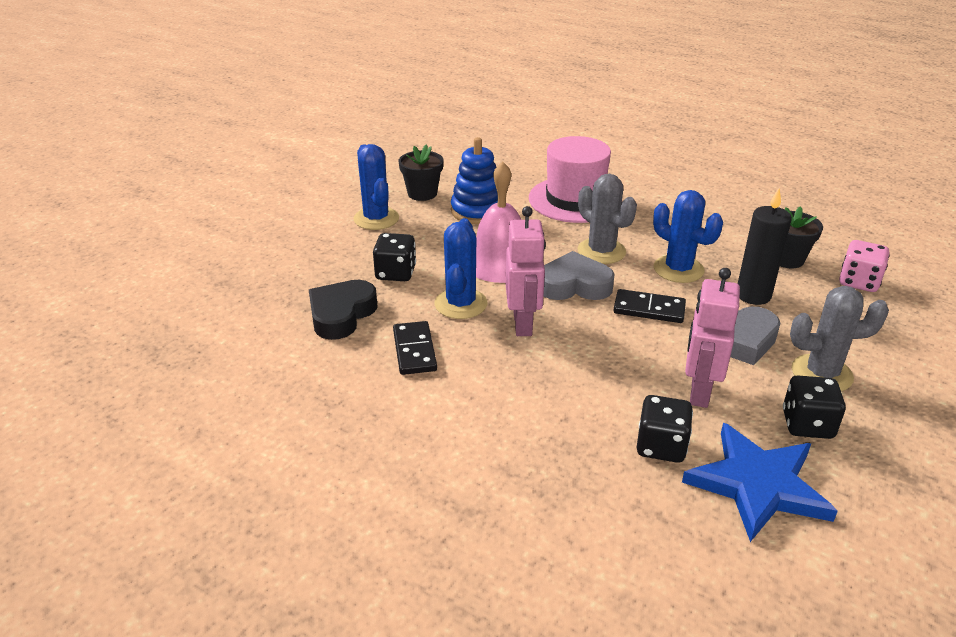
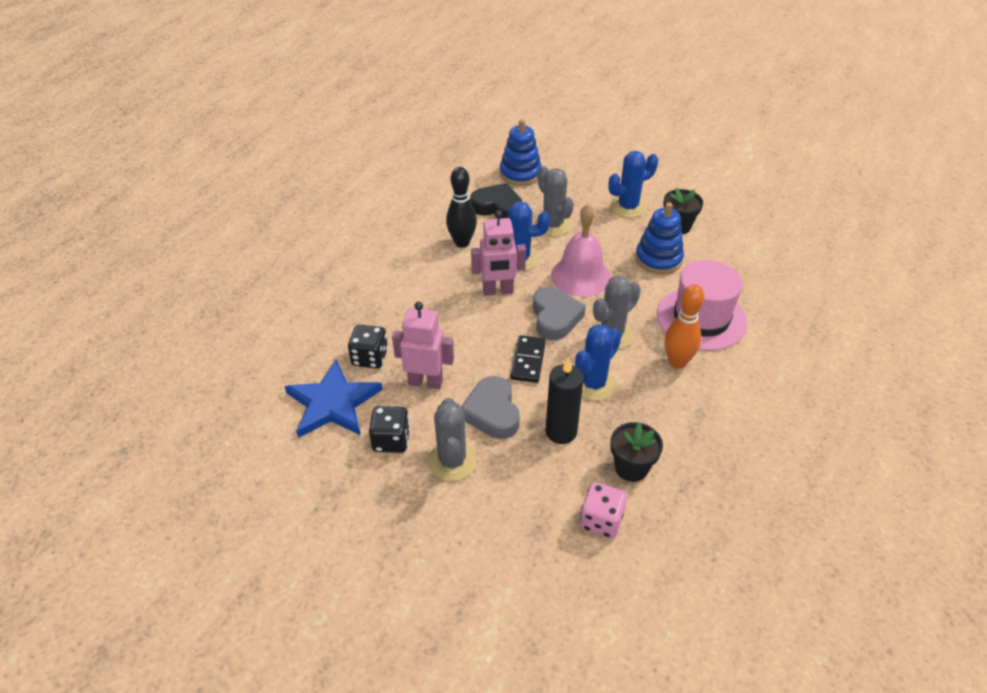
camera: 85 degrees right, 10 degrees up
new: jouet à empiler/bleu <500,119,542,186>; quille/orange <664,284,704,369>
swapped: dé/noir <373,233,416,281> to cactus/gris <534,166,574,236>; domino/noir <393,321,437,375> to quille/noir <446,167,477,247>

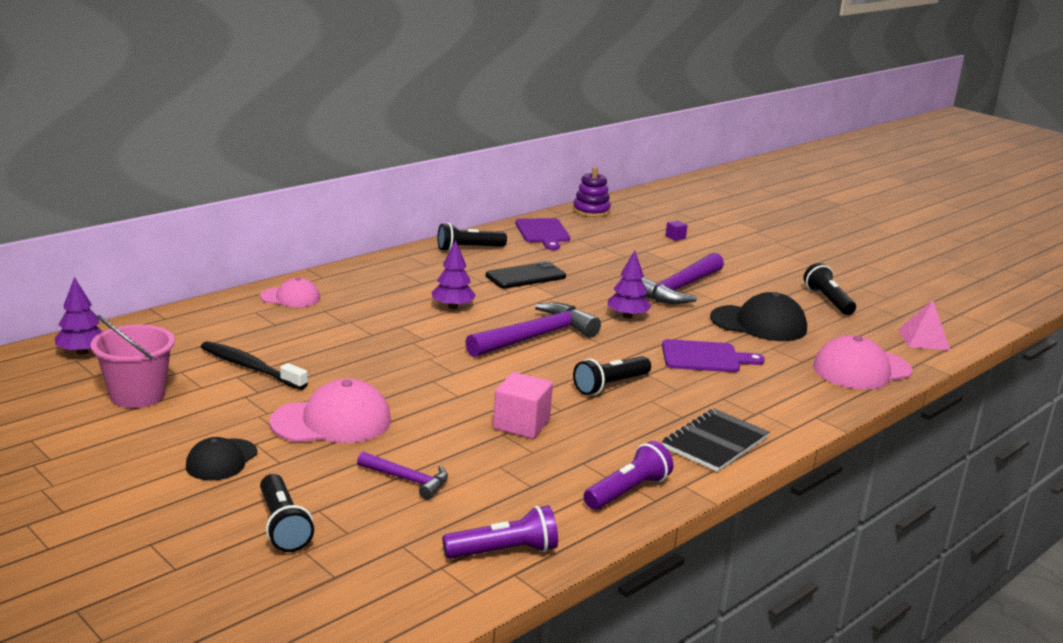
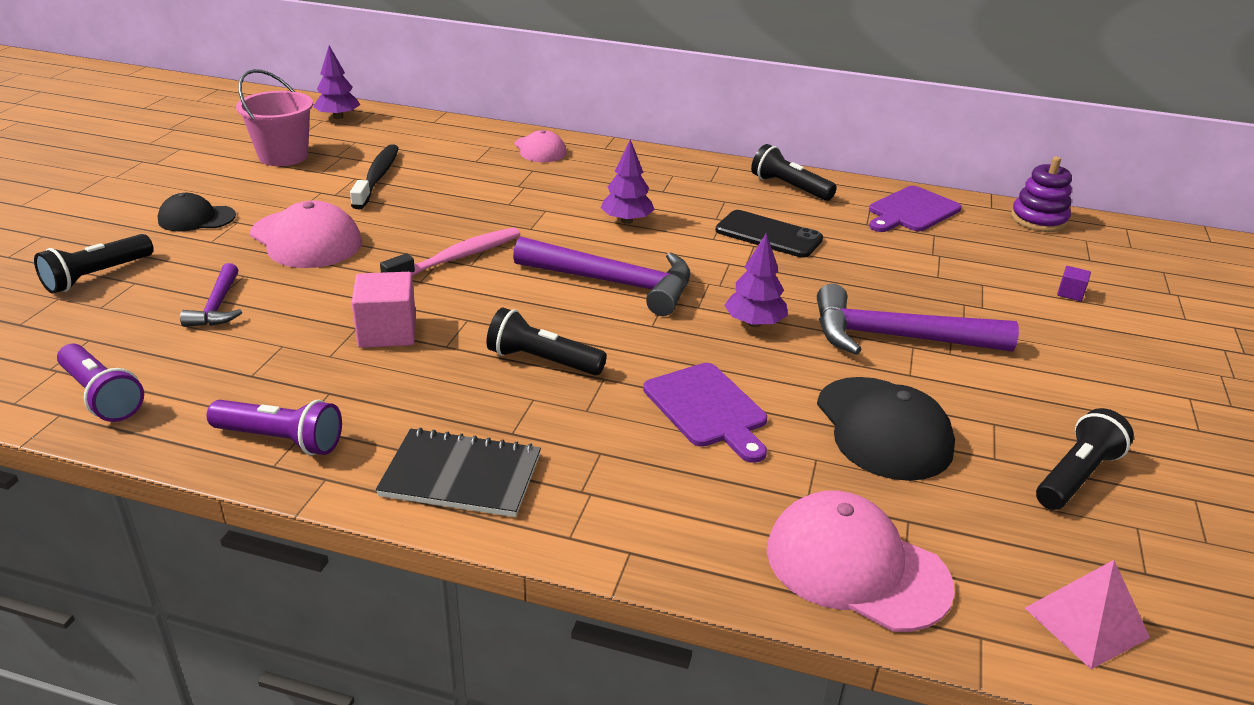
camera: 60 degrees right, 10 degrees up
new: brosse à dents/rose <380,228,521,276>

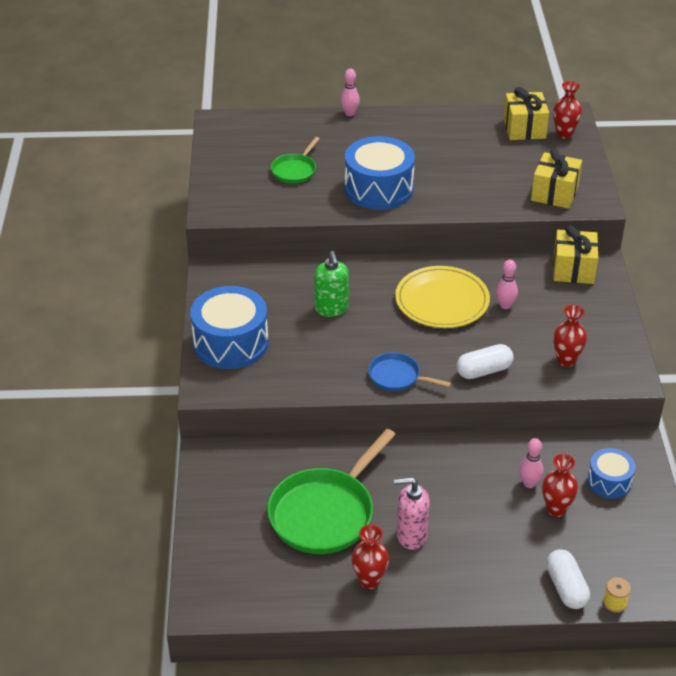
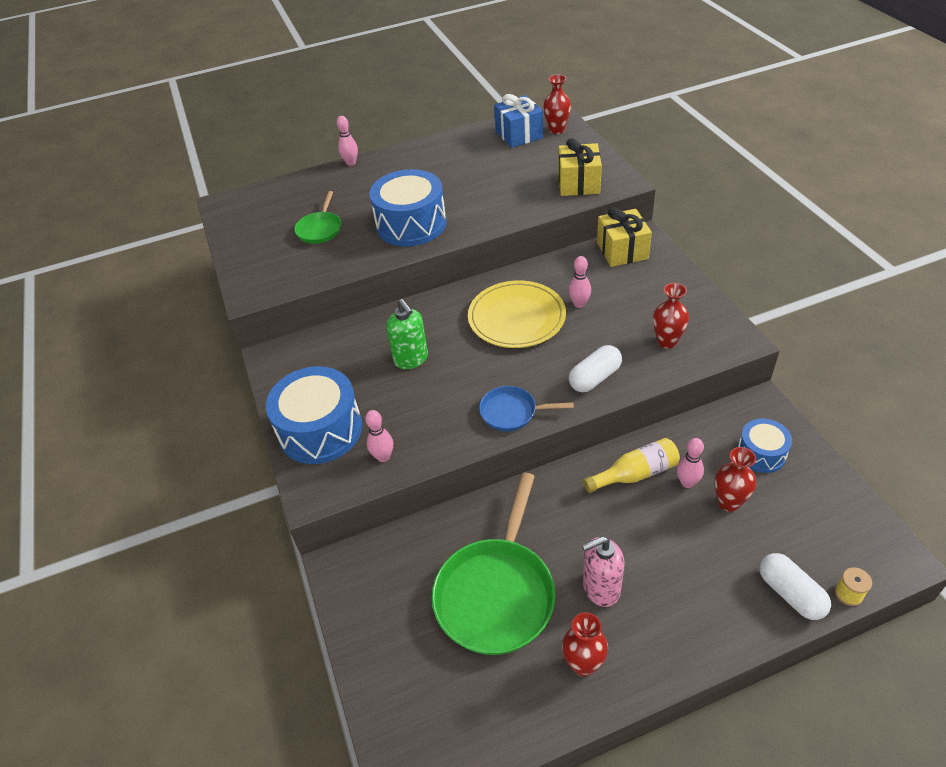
camera: 15 degrees left, 5 degrees up
new: quille/rose <365,410,393,462>; bouteille/jaune <583,438,680,493>
repainted: cadeau/jaune <503,87,549,140> to cadeau/bleu <494,94,543,148>

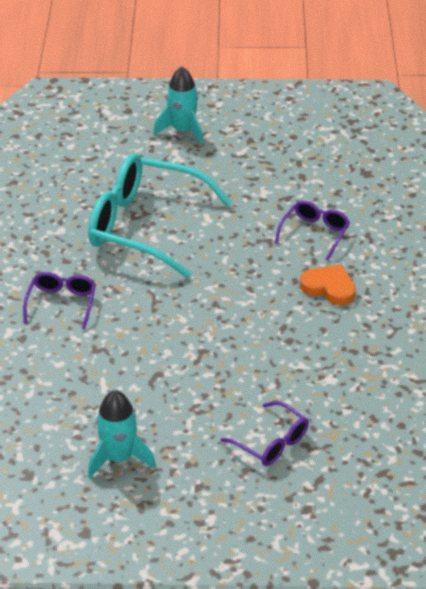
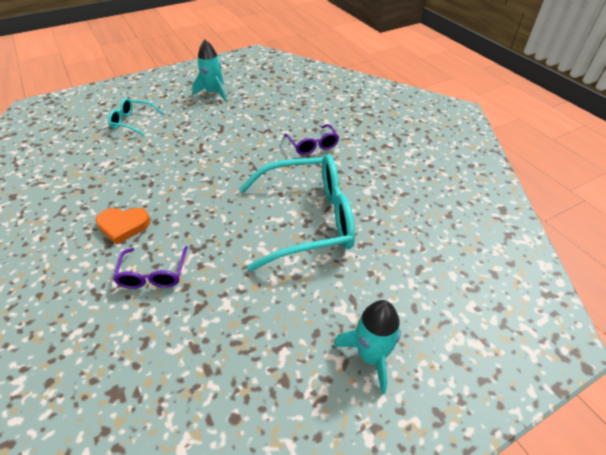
camera: 150 degrees right, 5 degrees up
repainted: lunettes/violet <220,401,309,466> to lunettes/turquoise <108,98,163,136>

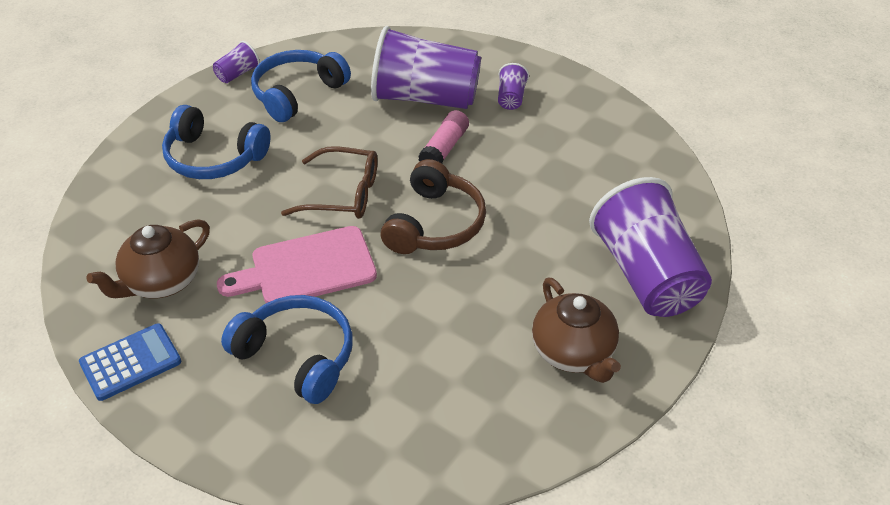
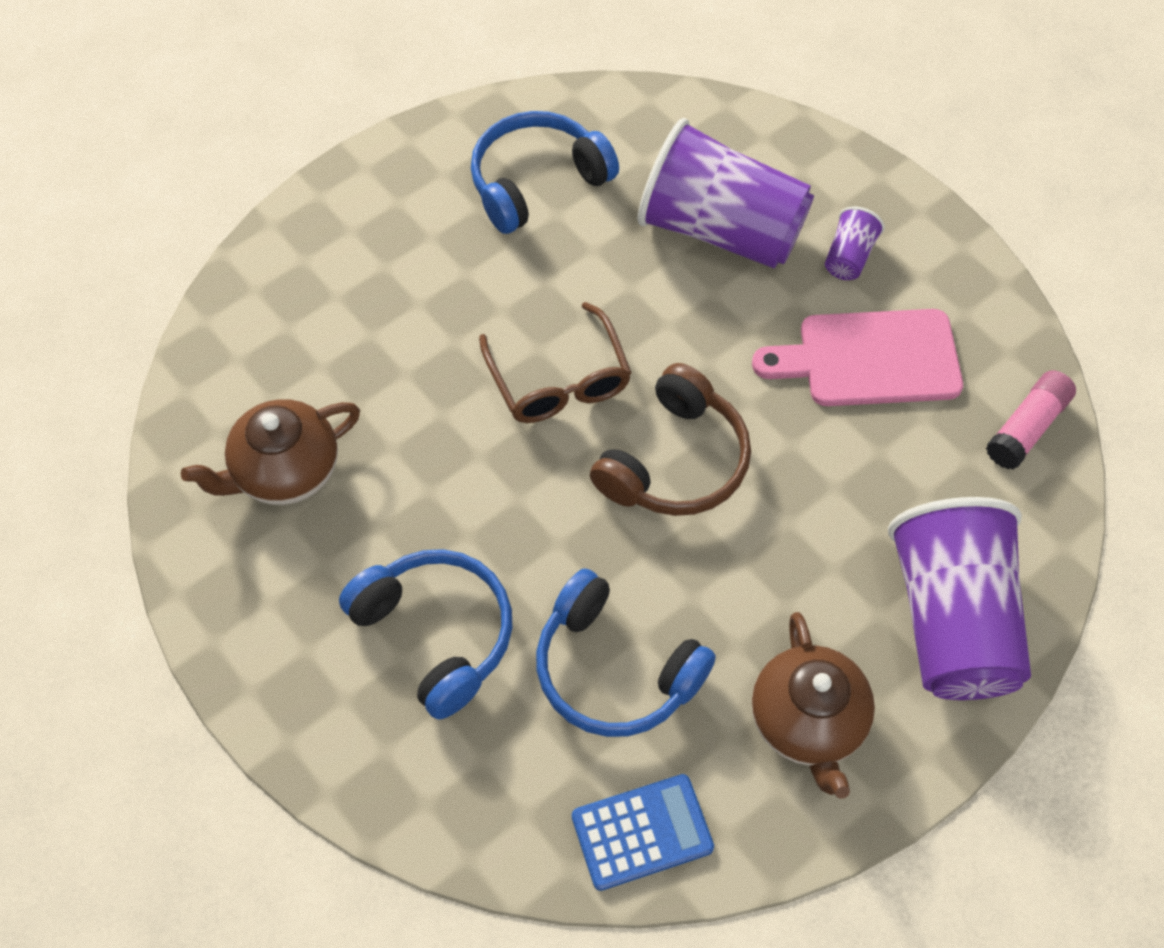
camera: 15 degrees right, 15 degrees up
gone: gobelet/violet <213,41,260,83>
shifted: calculatrice/bleu <79,323,181,401> to <572,774,714,891>; casque audio/bleu <162,105,271,179> to <536,568,716,737>; planche à découper/rose <217,226,377,303> to <752,309,963,406>; bâton de colle/rose <418,110,469,163> to <986,370,1076,469>
rotated: lunettes/marron <281,147,377,219> = <479,302,632,423> 45 degrees clockwise

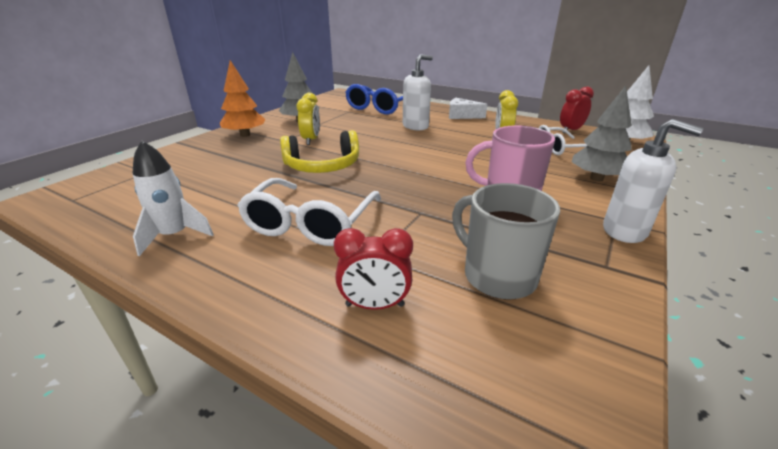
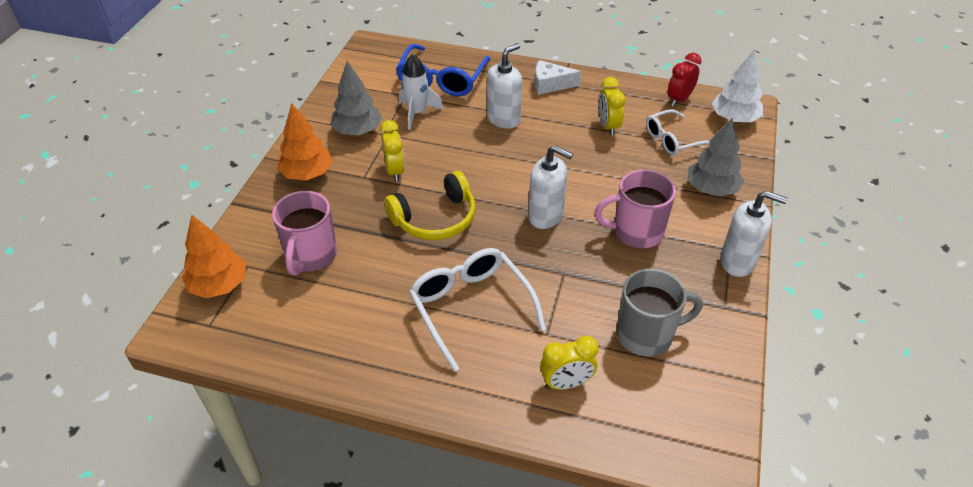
camera: 15 degrees left, 15 degrees up
new: arbre/orange <182,215,246,299>; tasse/rose <272,191,337,275>; distributeur de savon/blanc <528,145,573,229>
shifted: fusée/blanc <133,140,214,256> to <399,54,444,130>
repainted: réveil/rouge <334,228,413,310> to réveil/jaune <540,336,599,390>
rotated: lunettes/blanc <237,178,381,246> = <409,248,546,372> 150 degrees clockwise; tasse/gris <452,183,560,300> = <616,269,703,357> 135 degrees clockwise

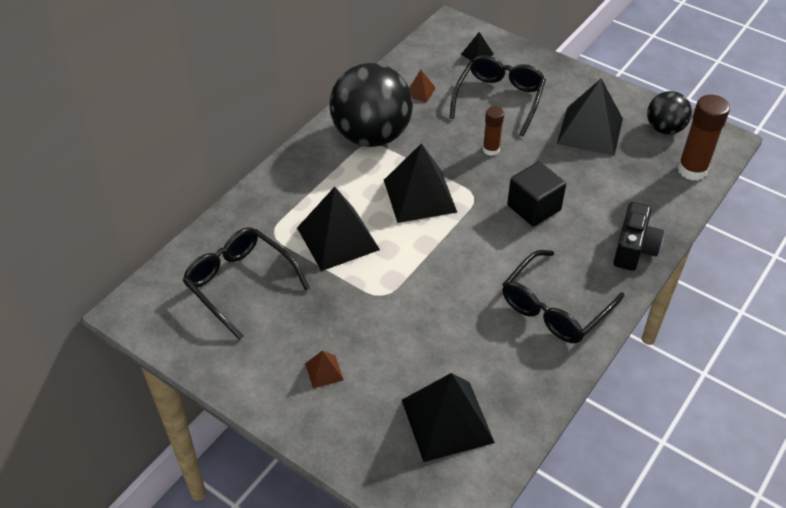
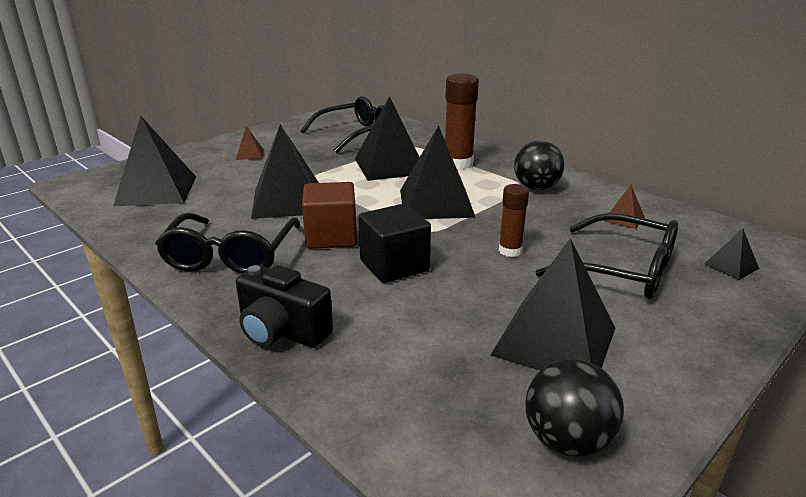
camera: 100 degrees right, 20 degrees down
new: pyramide/noir <251,124,319,219>; cube/marron <302,182,357,249>
shifted: bâton de colle/marron <677,95,730,181> to <445,73,479,170>
rotated: lunettes/noir <502,250,625,343> = <155,213,300,274> 135 degrees counterclockwise
scaled: balle/noir <329,63,413,147> = <514,140,565,190> x0.53

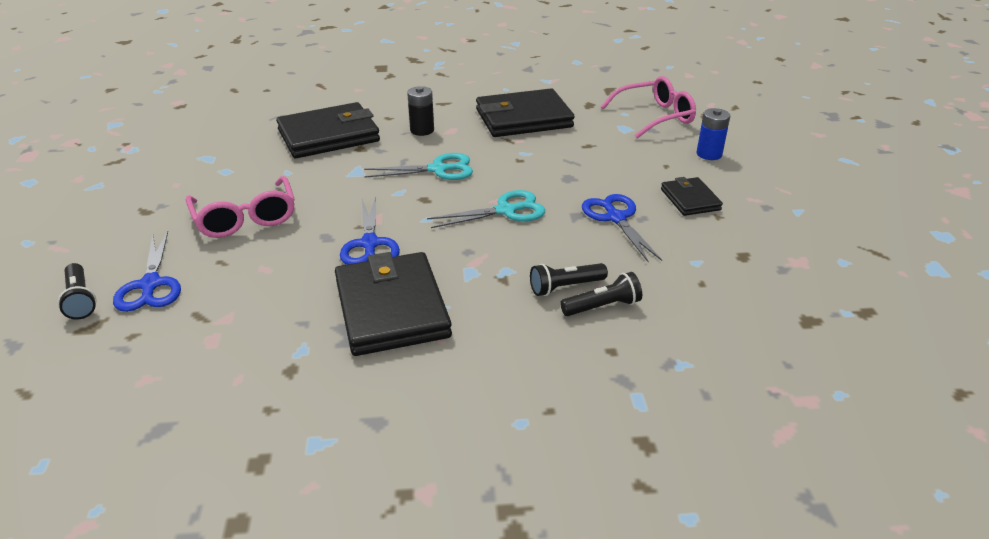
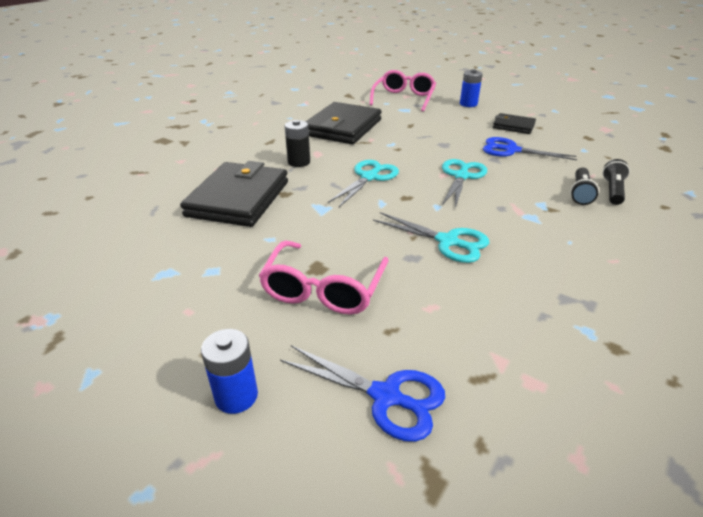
camera: 50 degrees left, 0 degrees up
gone: lampe de poche/noir <58,263,96,320>; portefeuille/noir <335,252,452,356>
new: pile/bleu <201,329,258,414>
repainted: ciseaux/bleu <340,197,400,265> to ciseaux/turquoise <373,212,489,263>
rotated: lunettes/rose <186,176,295,238> = <259,241,389,315> 90 degrees clockwise

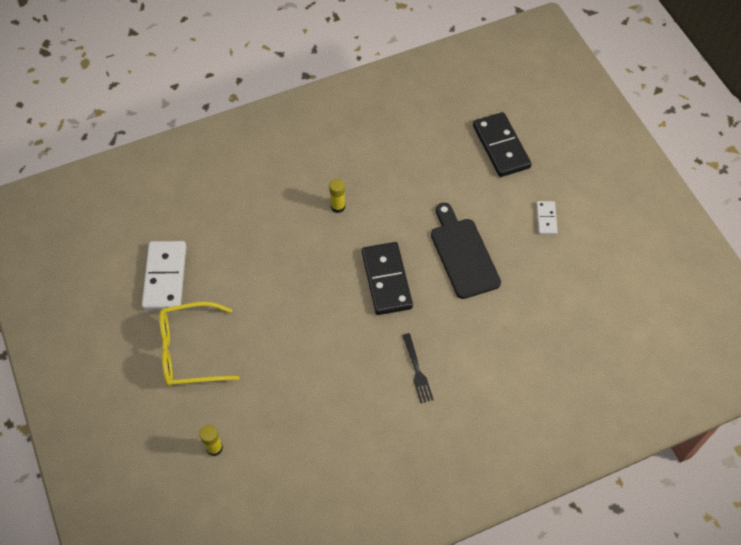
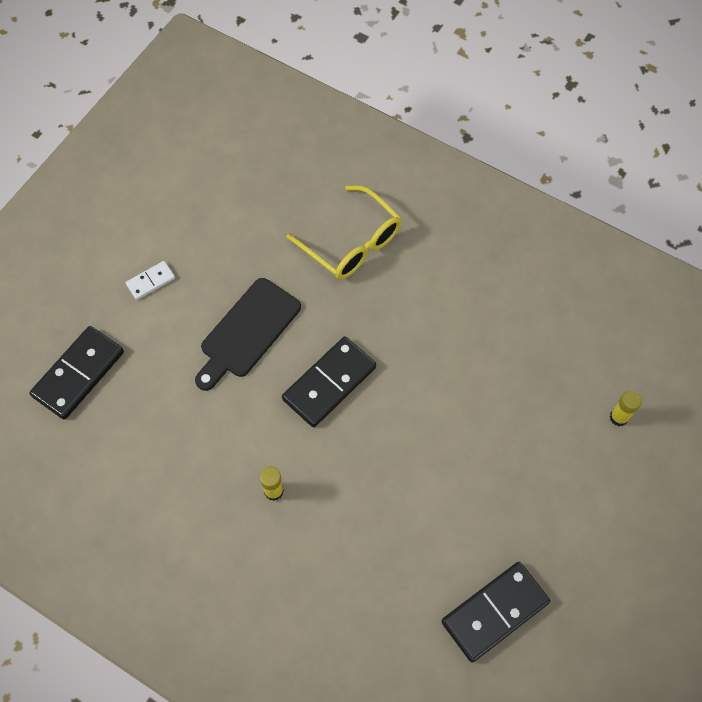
camera: 125 degrees left, 5 degrees up
gone: fourchette/noir <402,333,434,403>
shifted: lunettes/jaune <159,302,240,387> to <287,185,401,280>
repainted: domino/blanc <142,241,186,310> to domino/noir <441,562,550,663>

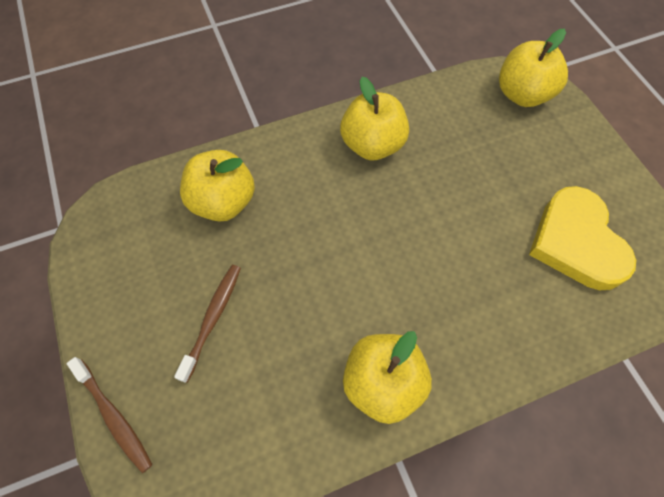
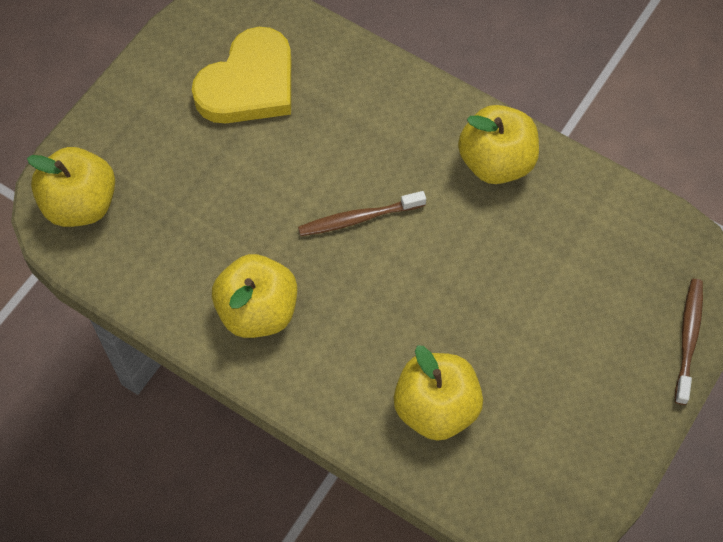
camera: 125 degrees left, 0 degrees up
shifted: brosse à dents/marron <174,265,241,383> to <298,191,426,236>

